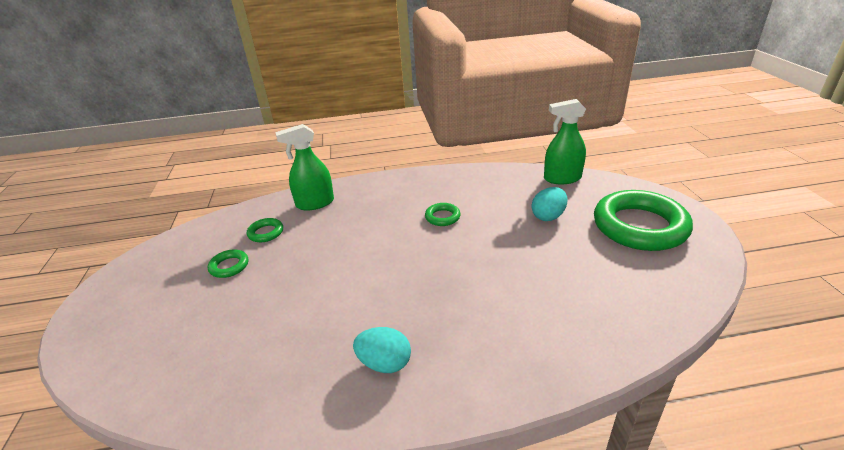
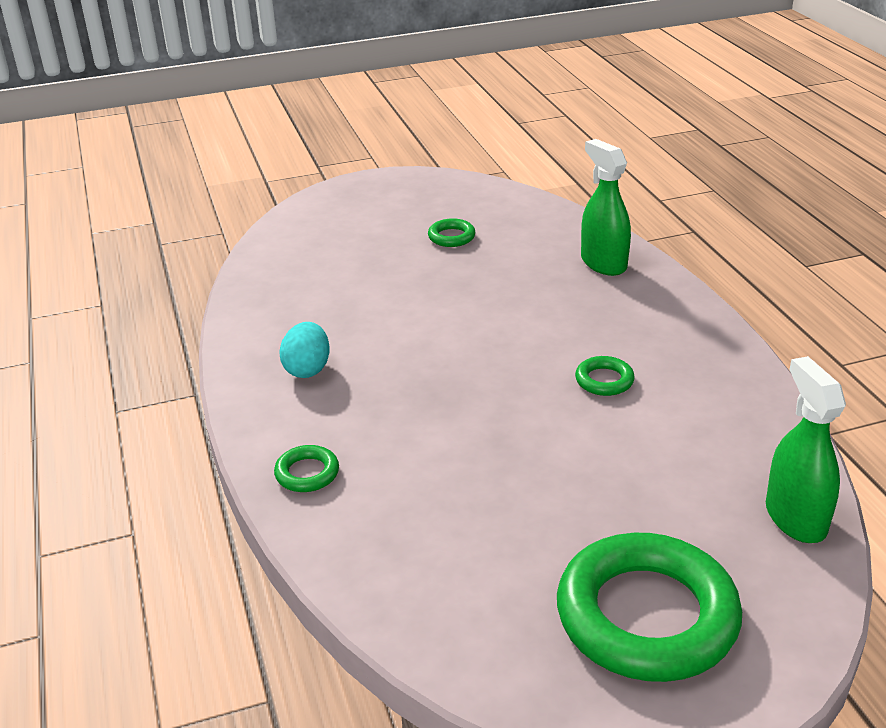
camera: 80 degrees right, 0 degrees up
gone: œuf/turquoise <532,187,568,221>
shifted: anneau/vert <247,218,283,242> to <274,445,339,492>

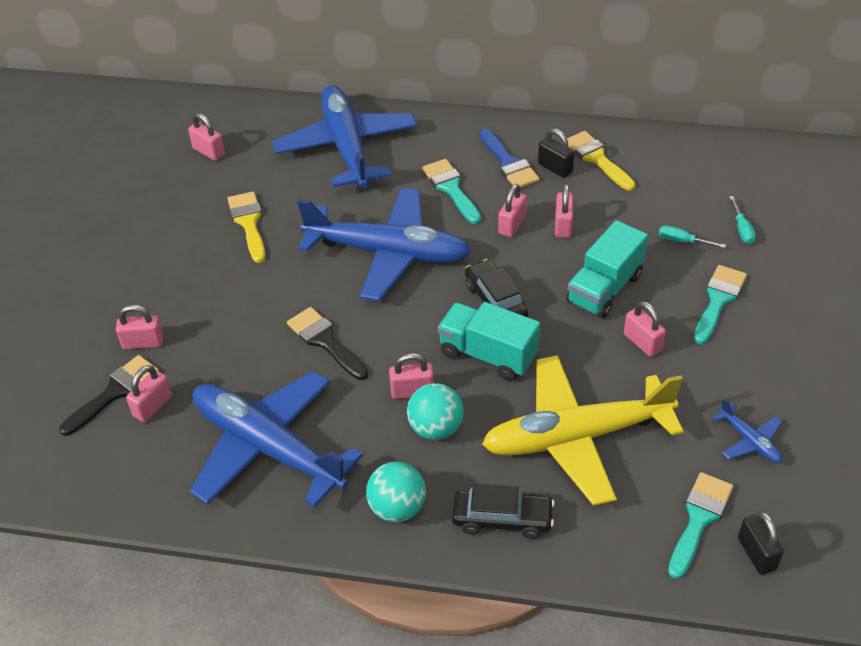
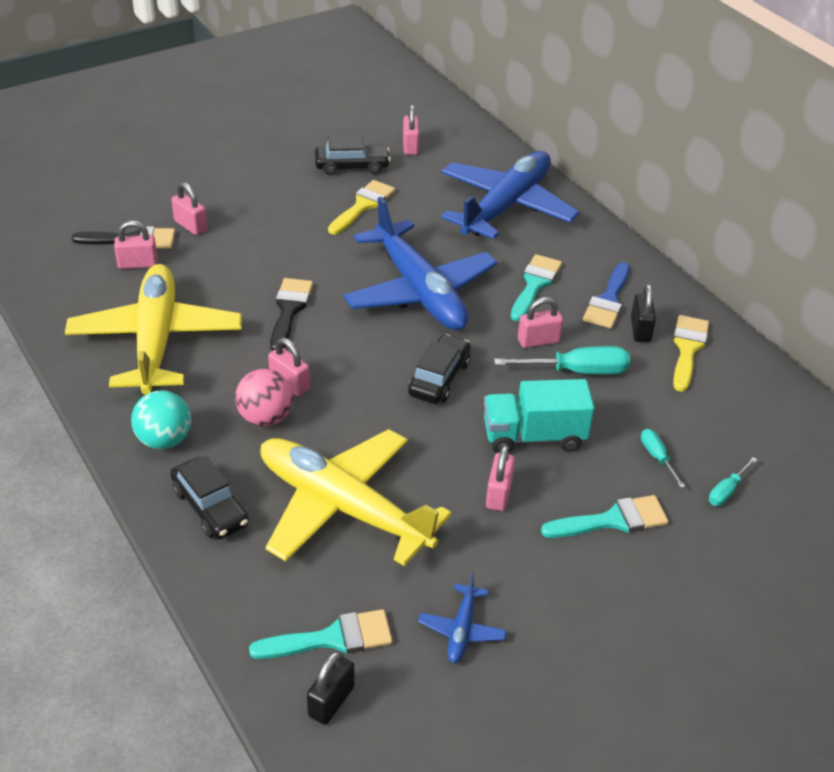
camera: 45 degrees right, 5 degrees down
gone: camion/turquoise <438,302,540,381>
new: voiture/noir <315,136,391,175>
swapped: cadenas/rose <555,184,573,238> to tournevis/turquoise <494,346,630,374>
repainted: avion/bleu <190,371,363,507> to avion/jaune <65,264,242,395>; balle/turquoise <407,383,464,440> to balle/rose <235,369,293,426>

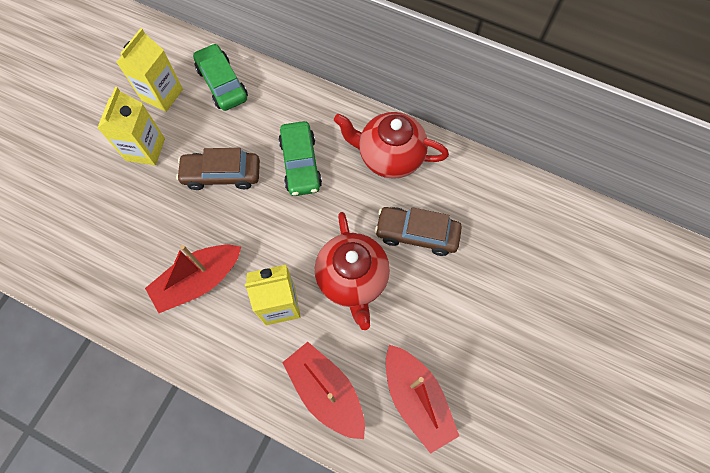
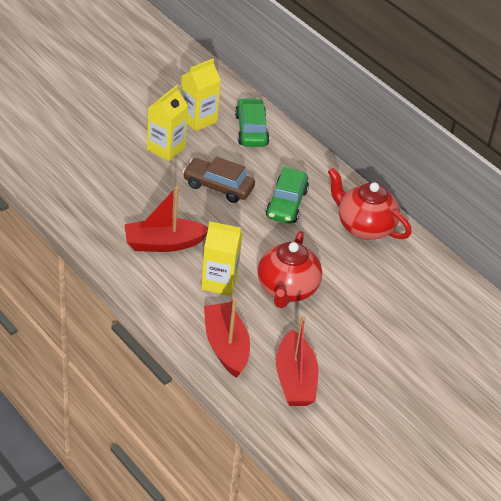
camera: 20 degrees right, 25 degrees down
gone: voiture/marron <375,207,462,256>

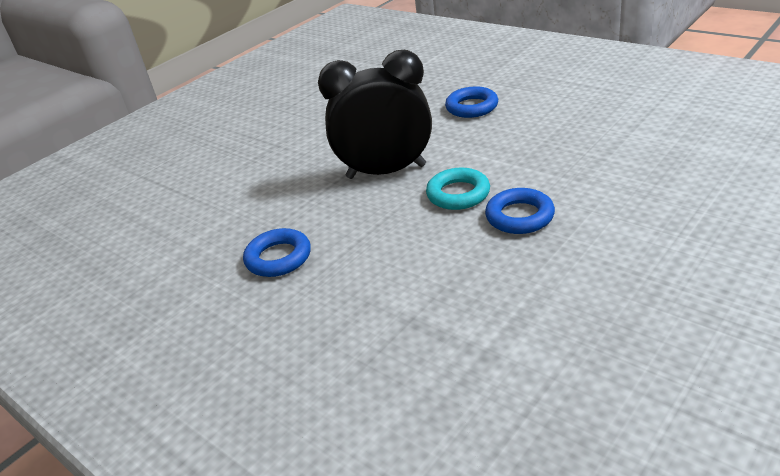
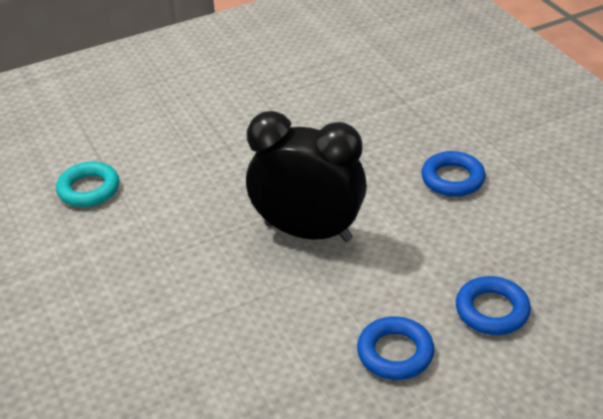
camera: 20 degrees right, 5 degrees up
shifted: anneau/bleu <243,228,311,277> to <456,276,531,335>; anneau/turquoise <426,168,490,210> to <56,162,119,207>

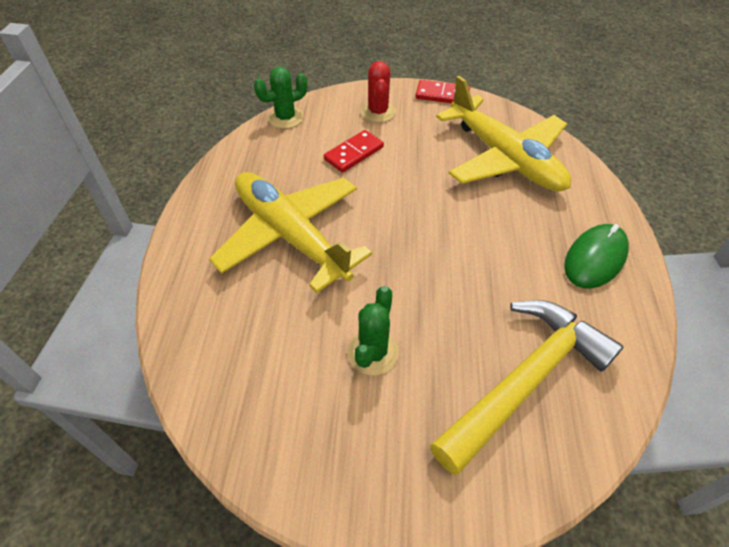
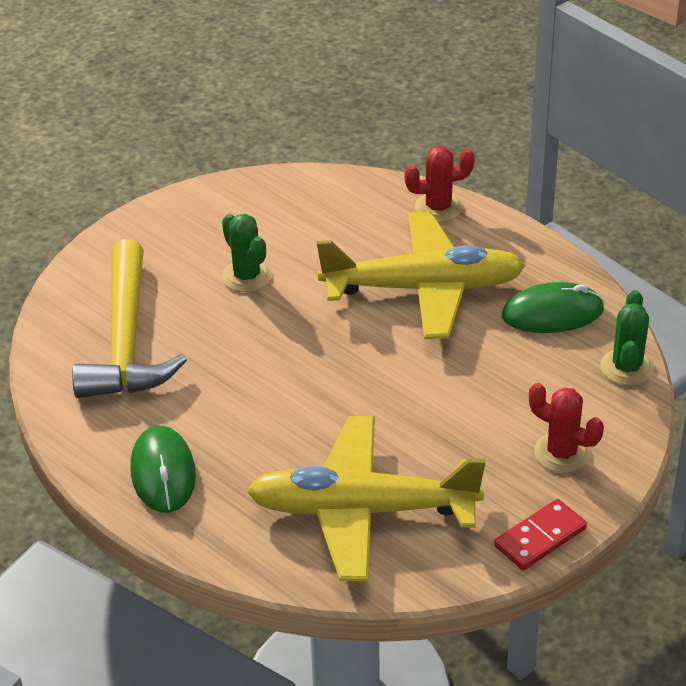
camera: 130 degrees right, 10 degrees down
gone: domino/rouge <324,130,384,173>
new: cactus/rouge <405,146,475,222>; souris/vert <502,282,604,333>

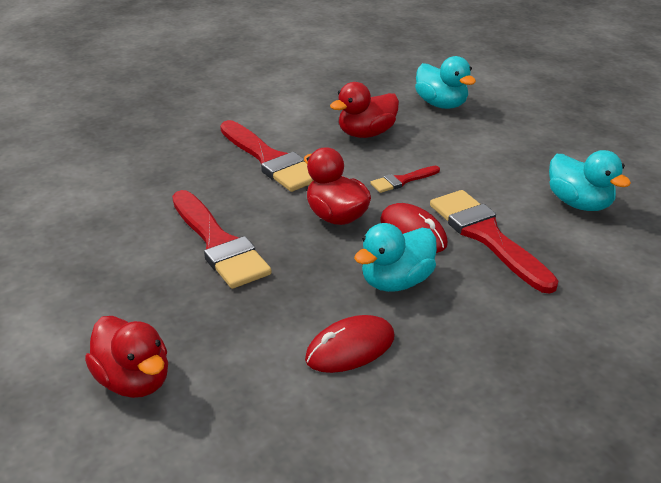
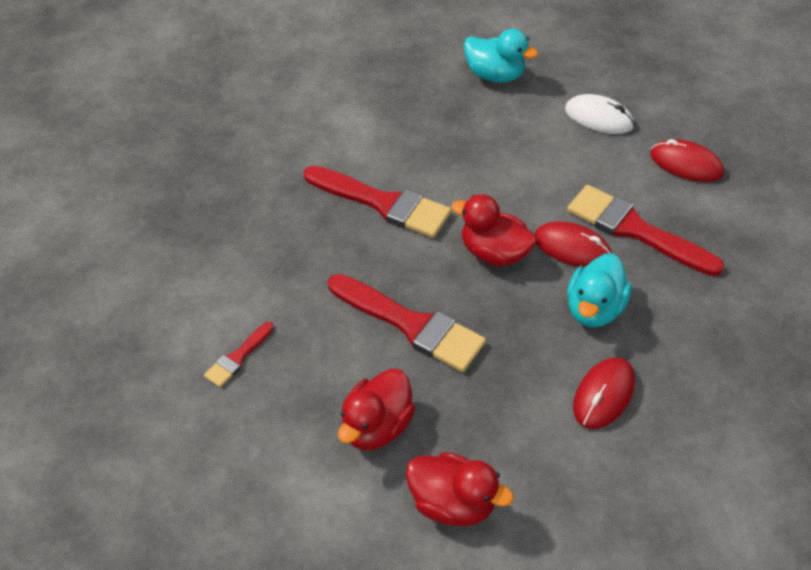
camera: 25 degrees left, 15 degrees up
new: souris/blanc <565,94,634,134>
shifted: canard/rouge <330,82,399,138> to <338,369,415,450>; pinceau/rouge <370,166,440,193> to <204,322,274,387>
swapped: canard/turquoise <549,150,631,211> to souris/rouge <650,139,724,182>

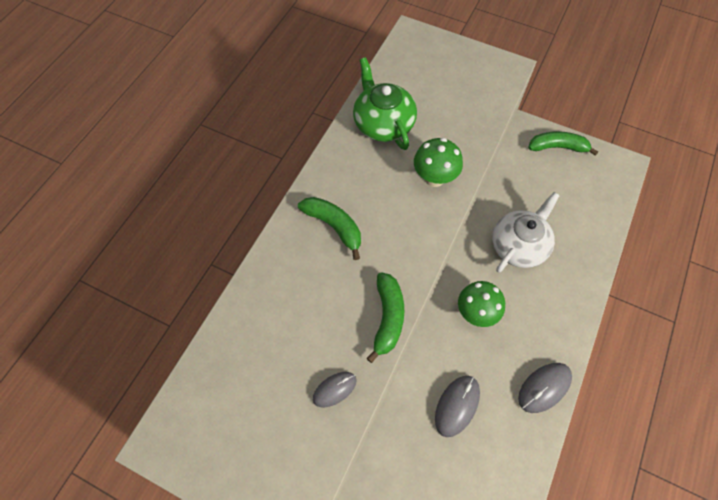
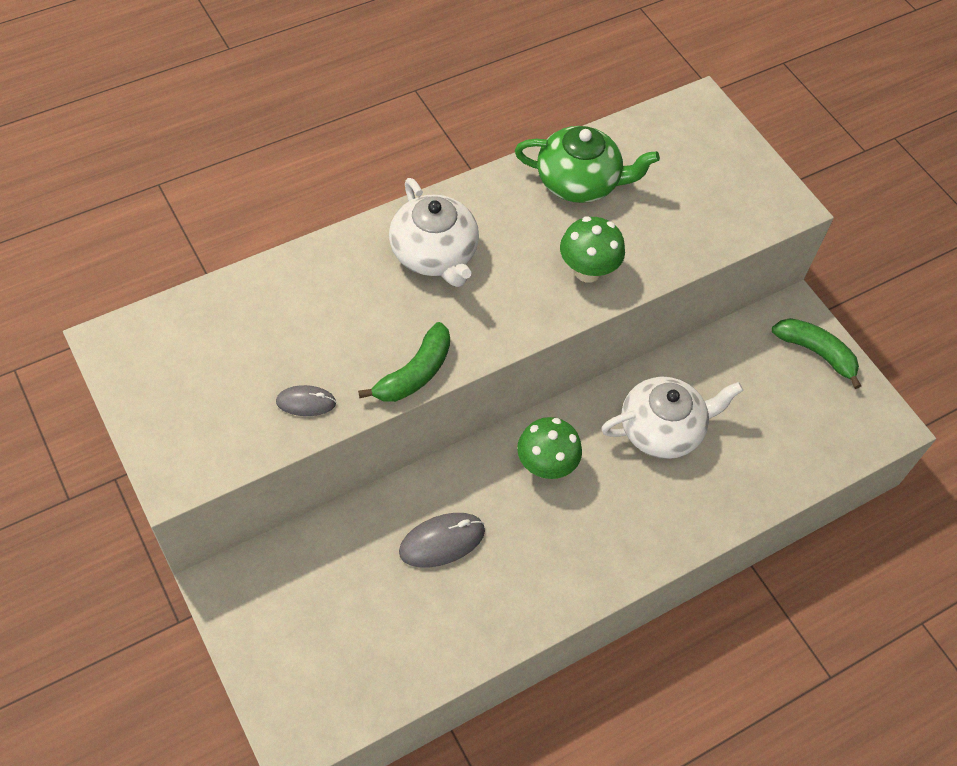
camera: 30 degrees right, 5 degrees down
gone: souris/gris <518,363,572,413>
swapped: banane/vert <298,197,361,260> to théière/blanc <389,178,479,287>
rotated: théière/vert <353,57,417,150> = <515,126,660,203> 90 degrees clockwise

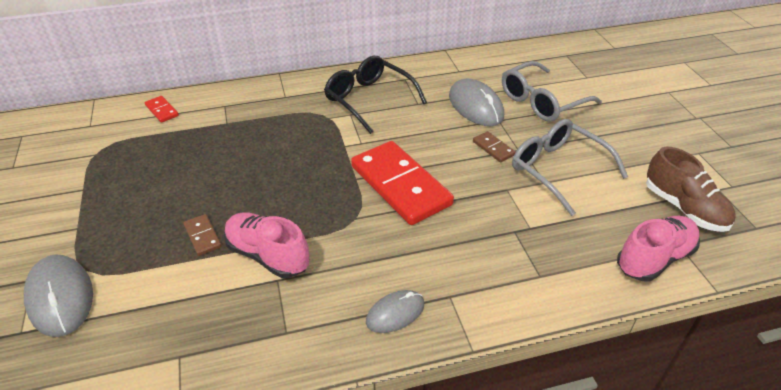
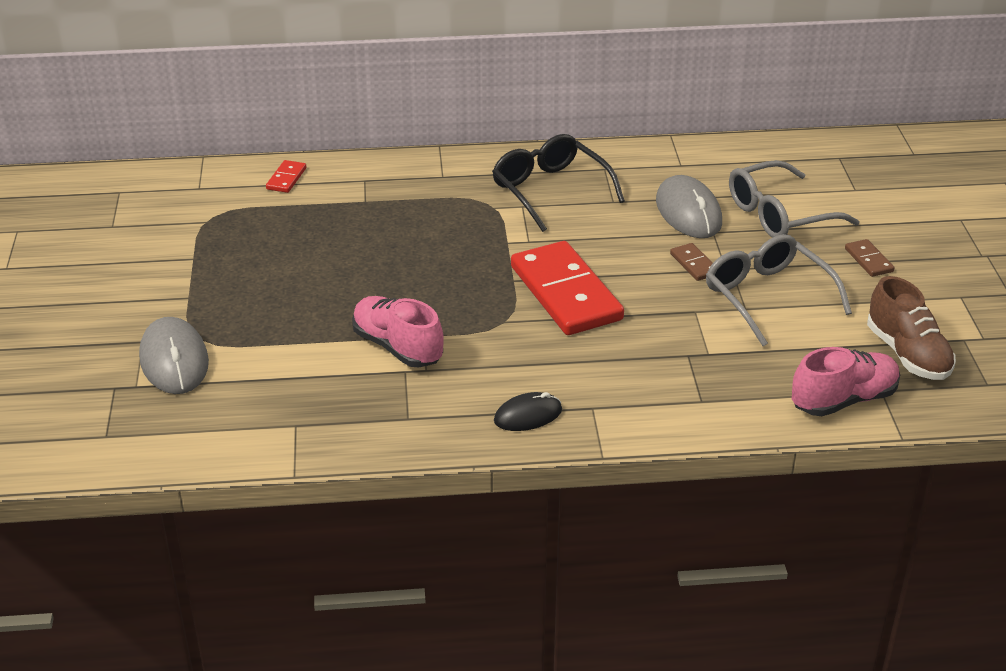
camera: 10 degrees right, 5 degrees down
shifted: domino/marron <184,214,222,256> to <845,239,894,277>
repainted: souris/gris <366,290,424,333> to souris/noir <494,392,562,431>
rotated: domino/rouge <145,96,179,123> = <266,160,306,193> 45 degrees clockwise

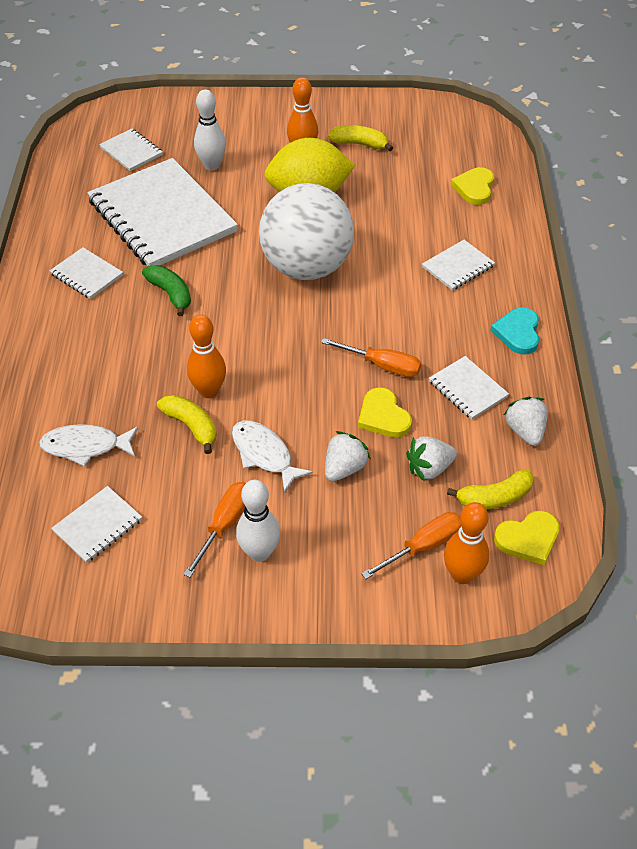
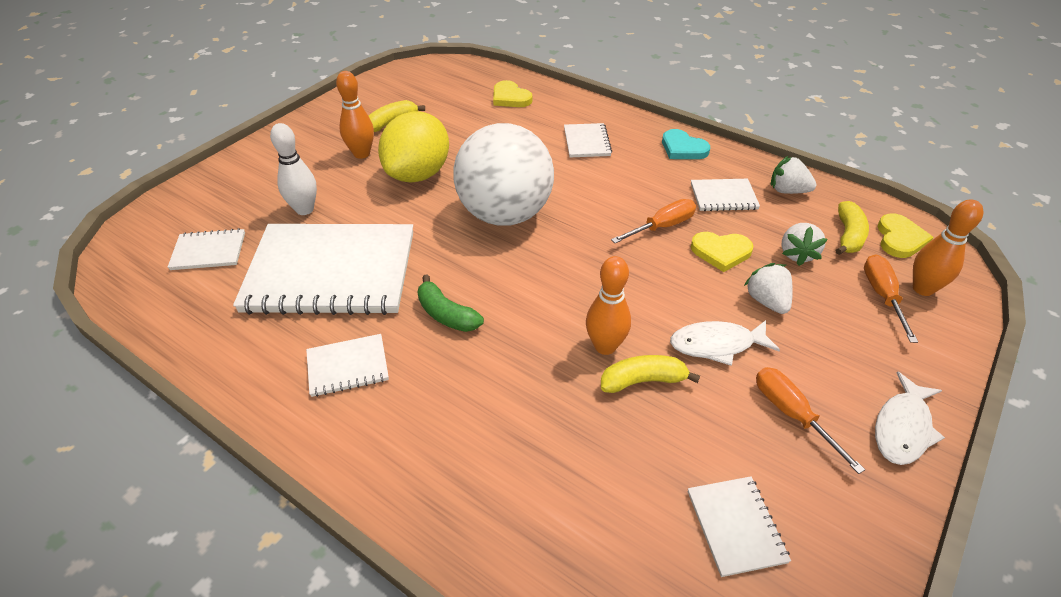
camera: 55 degrees left, 5 degrees down
gone: quille/blanc <236,480,280,562>
shifted: poisson/blanc <39,424,138,467> to <875,371,945,465>
rotated: banane/vert <142,265,191,316> = <418,274,484,332> 135 degrees counterclockwise

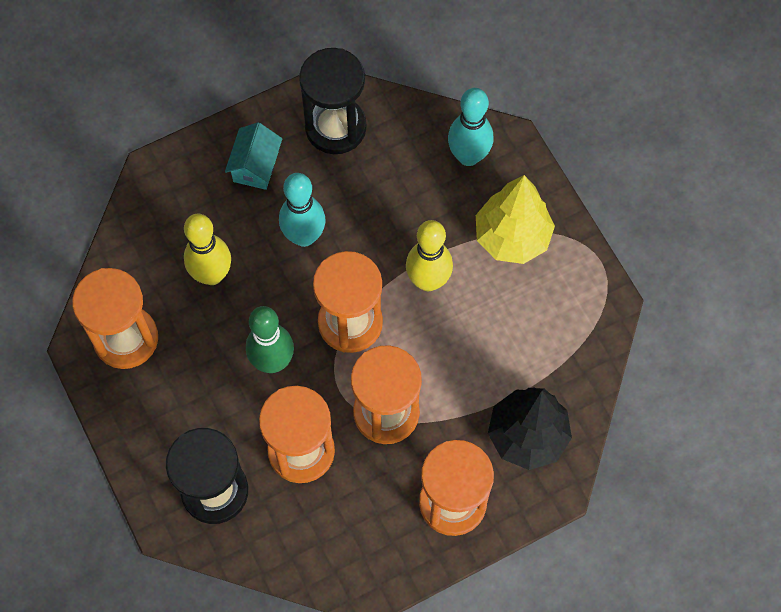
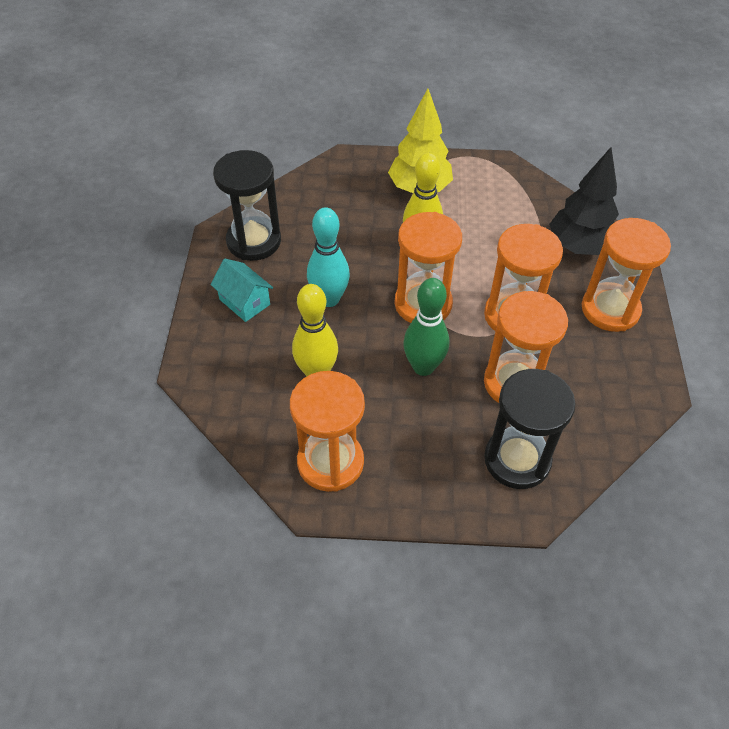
camera: 60 degrees left, 15 degrees down
gone: quille/turquoise <448,88,493,166>

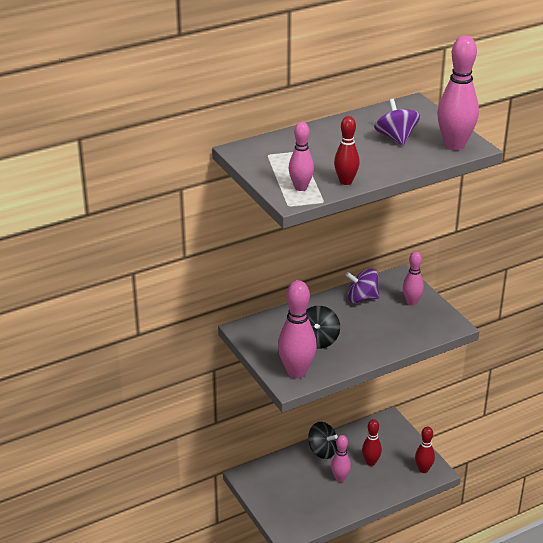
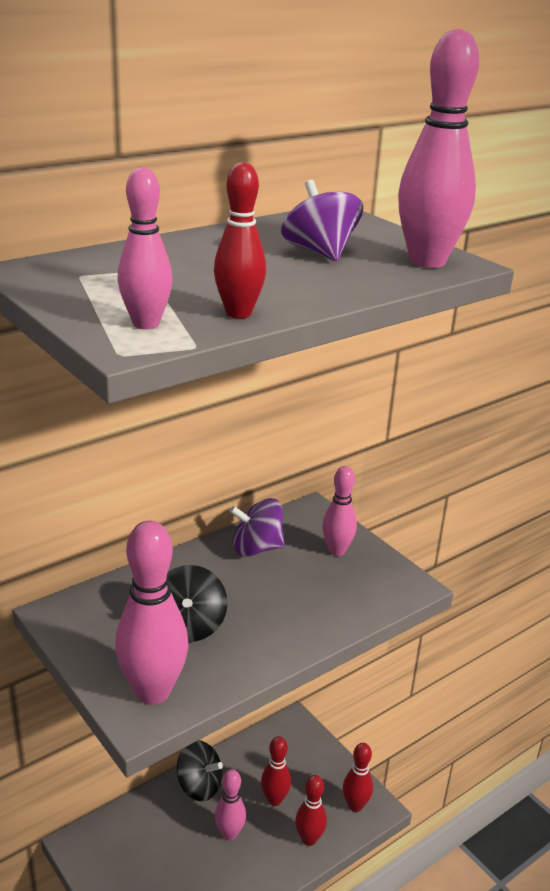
camera: 10 degrees left, 5 degrees down
new: quille/rouge <295,775,327,846>

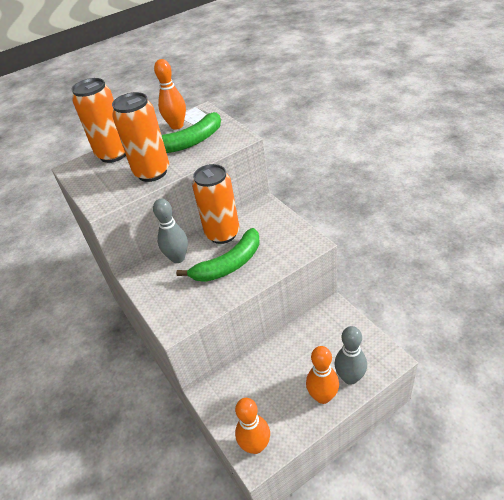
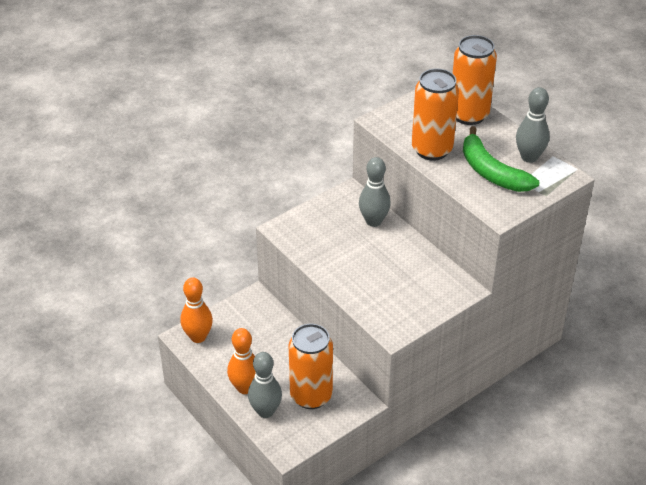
camera: 80 degrees right, 0 degrees up
gone: banane/vert <176,228,260,282>
shifted: canette/orange <192,164,240,244> to <289,324,333,409>
repainted: quille/orange <154,59,186,130> to quille/gris <516,87,550,163>

